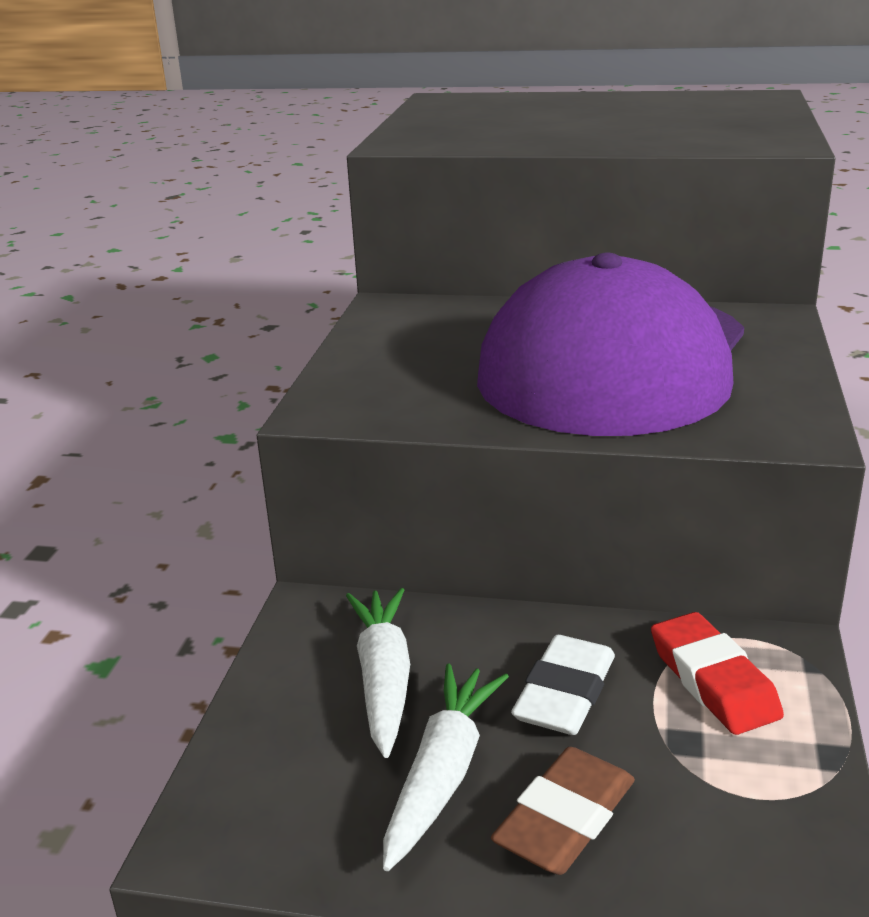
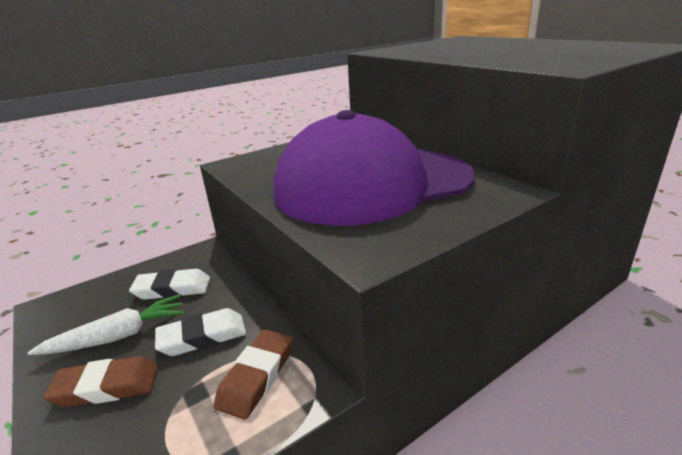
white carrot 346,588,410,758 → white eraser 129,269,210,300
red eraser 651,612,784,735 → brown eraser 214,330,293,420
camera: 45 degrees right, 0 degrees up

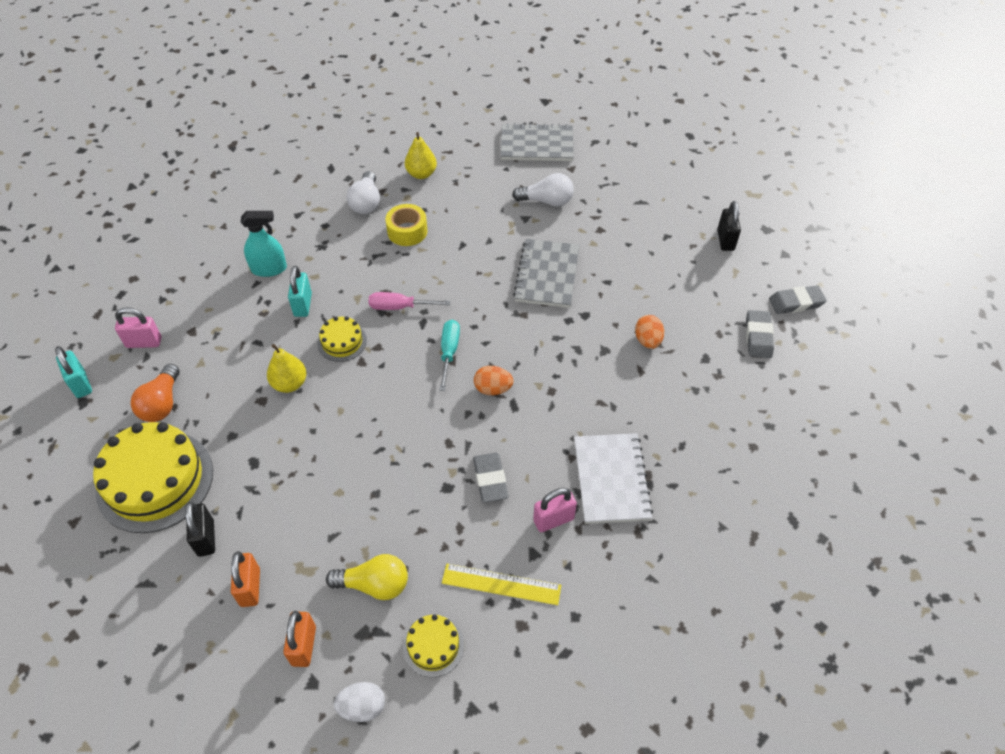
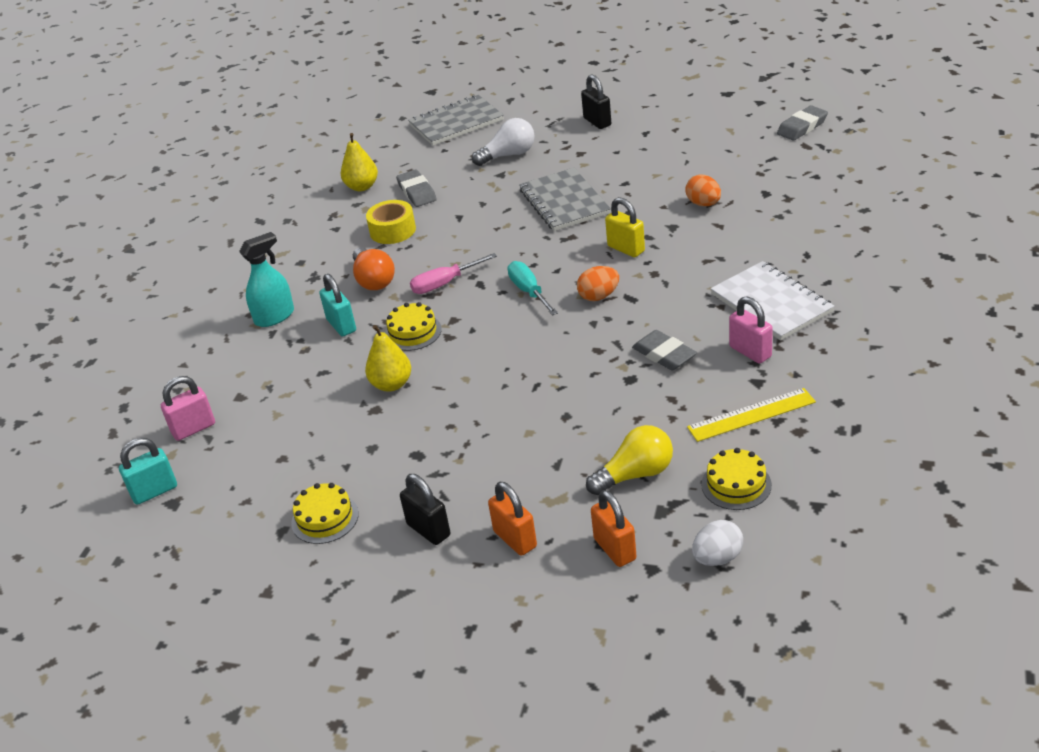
white light bulb 347,171,380,214 → -
- → yellow padlock 605,197,645,257
orange light bulb 130,364,180,422 → orange light bulb 353,247,395,290, move
black padlock 717,201,741,251 → black padlock 581,74,611,129, move
grey eraser 746,310,774,358 → grey eraser 396,169,437,207, move
turquoise padlock 55,346,92,398 → turquoise padlock 119,438,177,505, 60 degrees counterclockwise
pink padlock 533,488,577,532 → pink padlock 729,296,773,364, 75 degrees counterclockwise
yellow cake 93,422,213,533 → yellow cake 291,483,359,544, x0.48
camera: 25 degrees left, 15 degrees down

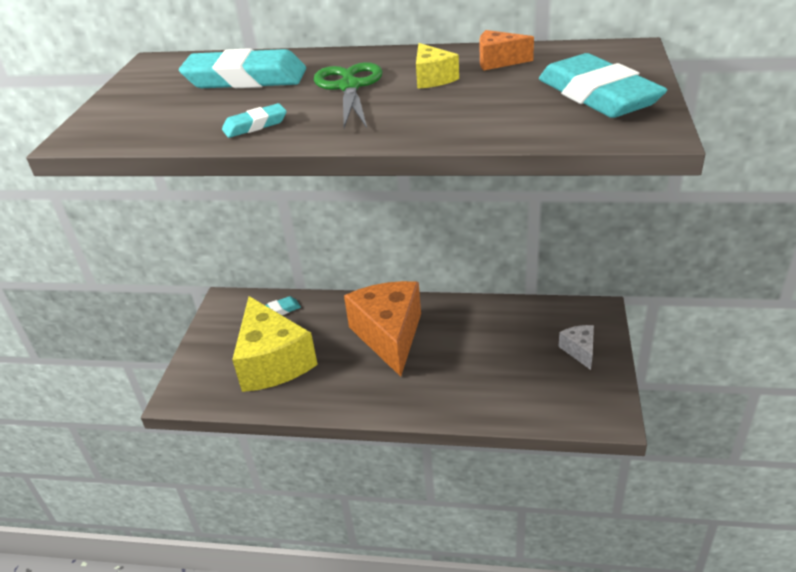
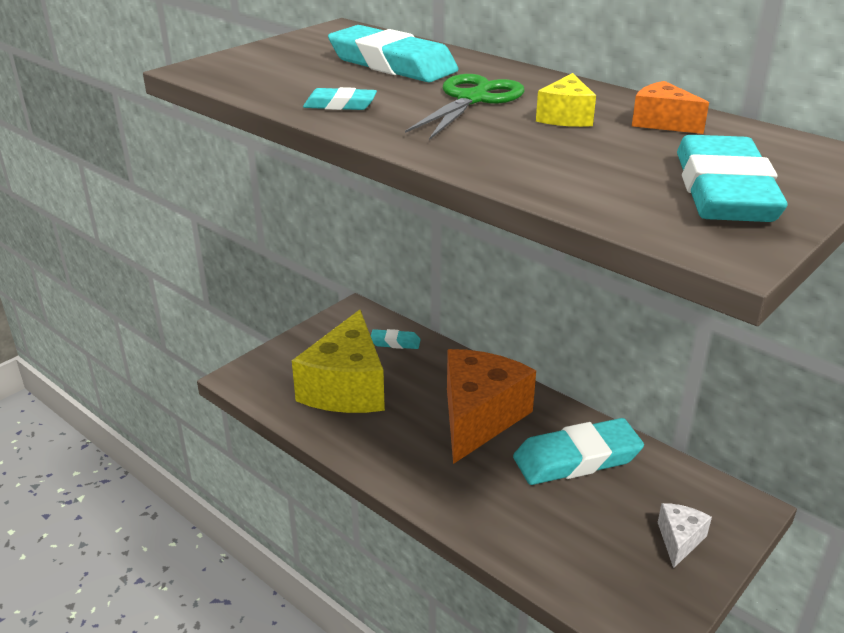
- → turquoise eraser 513,418,644,485
camera: 30 degrees right, 5 degrees down

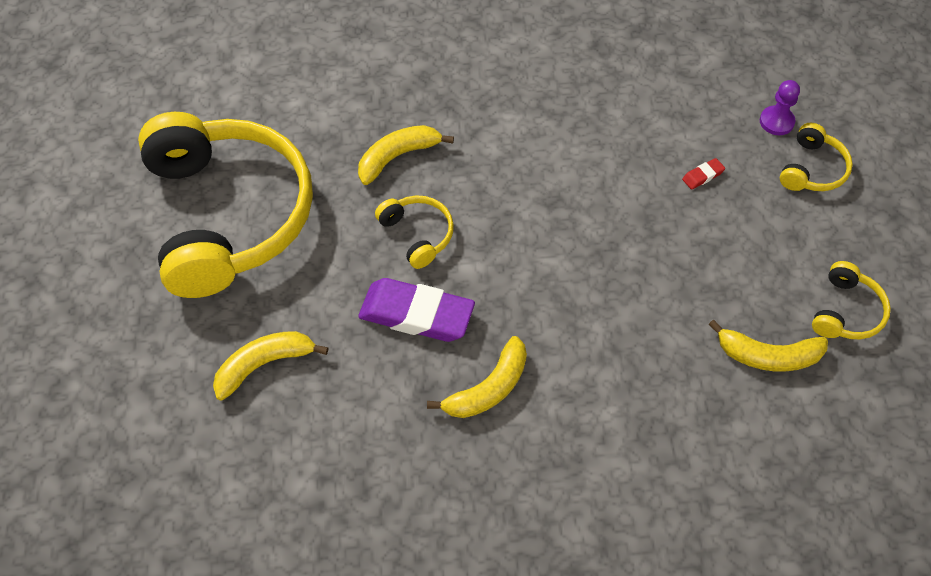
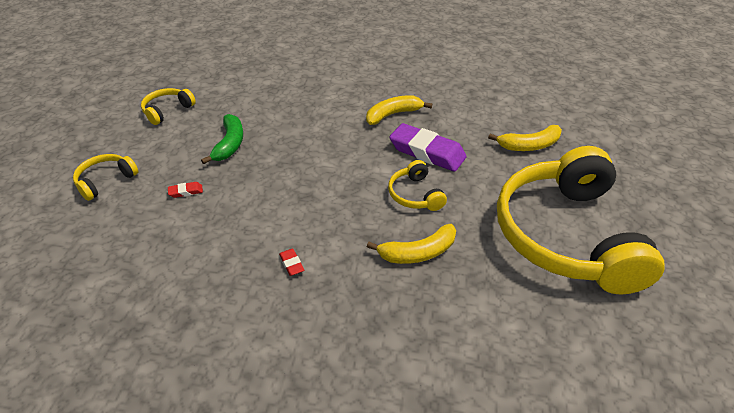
yellow banana 708,320,828,372 → -
purple pawn 760,80,800,135 → -
- → green banana 201,114,243,164
- → red eraser 279,249,304,276
camera: 165 degrees left, 15 degrees down

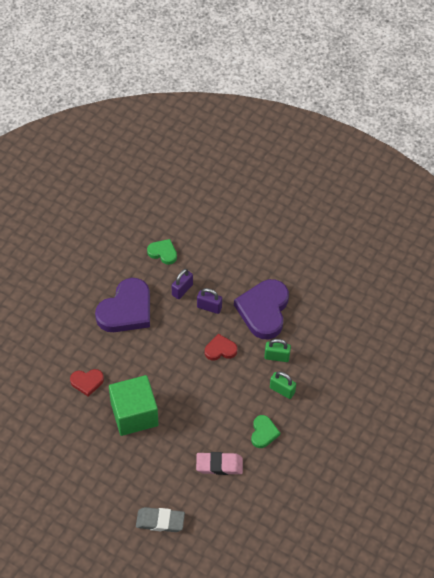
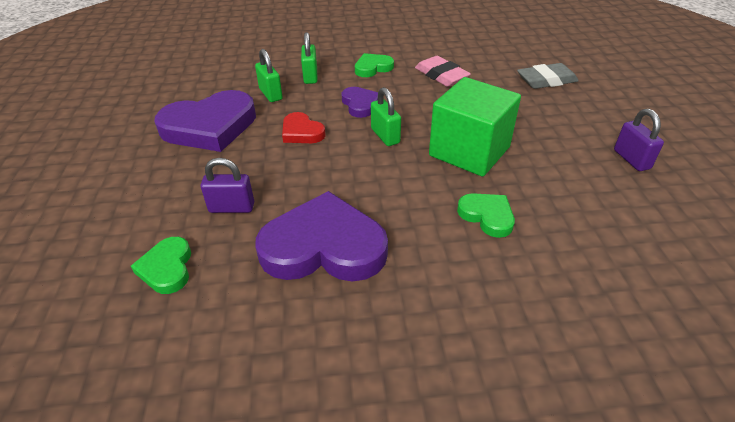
- → purple heart 341,87,378,118
- → green padlock 371,87,401,146
purple padlock 197,288,222,314 → purple padlock 614,109,664,171, move
red heart 70,369,104,397 → green heart 457,193,515,238
grey eraser 136,507,185,532 → grey eraser 517,63,579,89, 75 degrees counterclockwise
camera: 125 degrees left, 15 degrees down

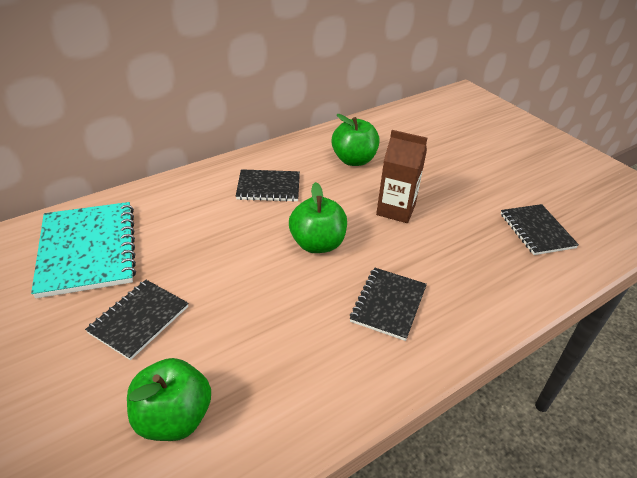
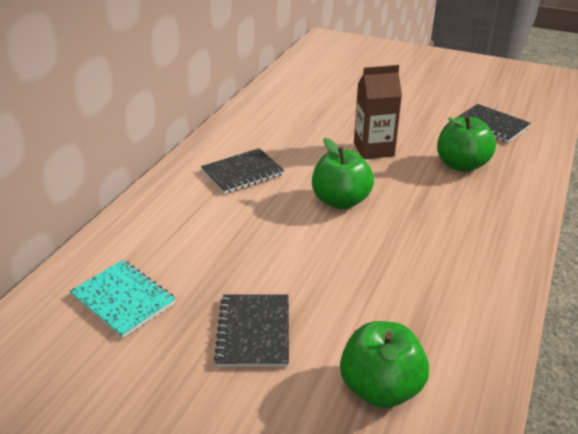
black notebook 350,268,427,341 → -
green apple 331,114,380,166 → green apple 437,115,496,172, move
turquoise notebook 31,202,136,299 → turquoise notebook 70,260,176,338, x0.61
camera: 30 degrees left, 5 degrees down

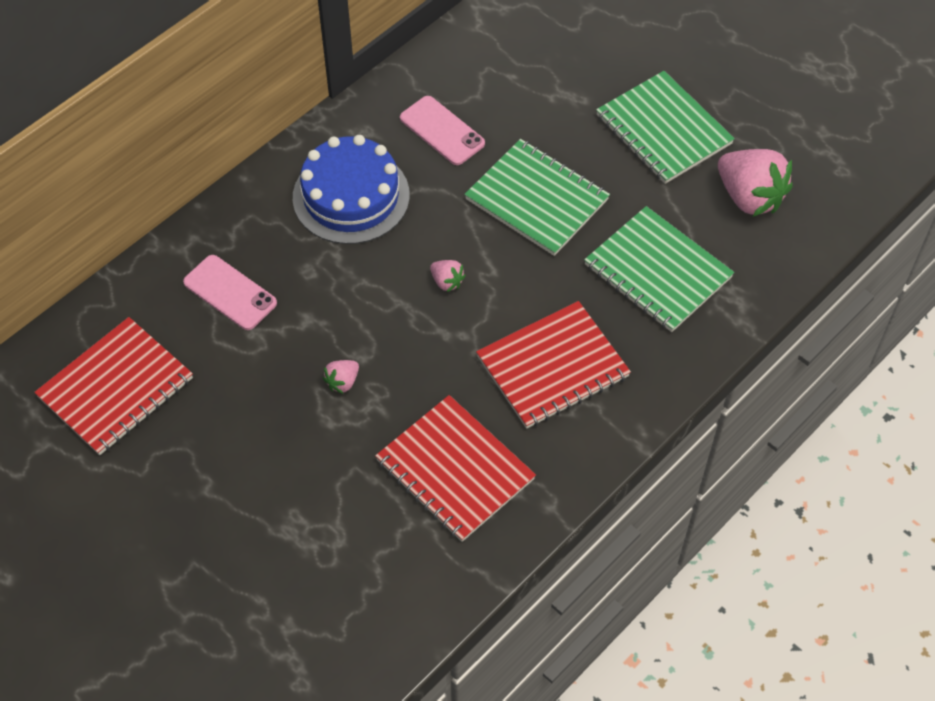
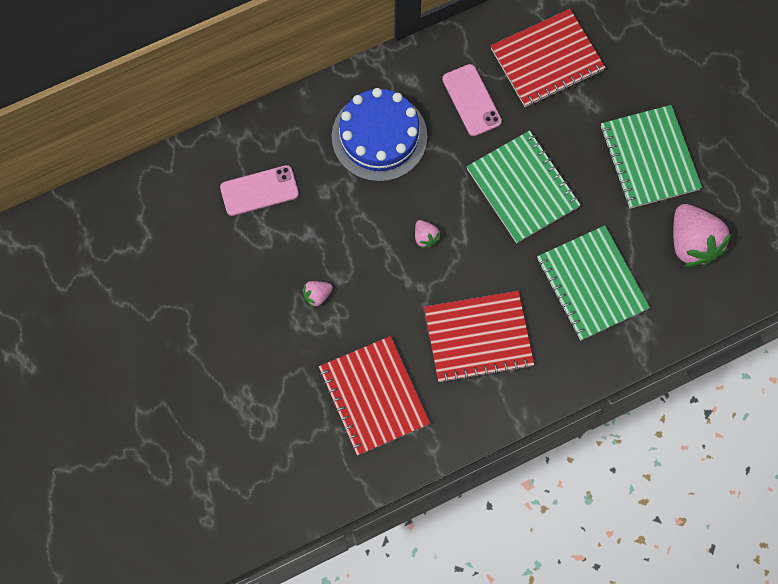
red notebook 34,317,193,455 → red notebook 491,9,606,107, move
pink phone 183,255,277,330 → pink phone 220,165,299,216, 75 degrees counterclockwise
camera: 20 degrees right, 15 degrees up

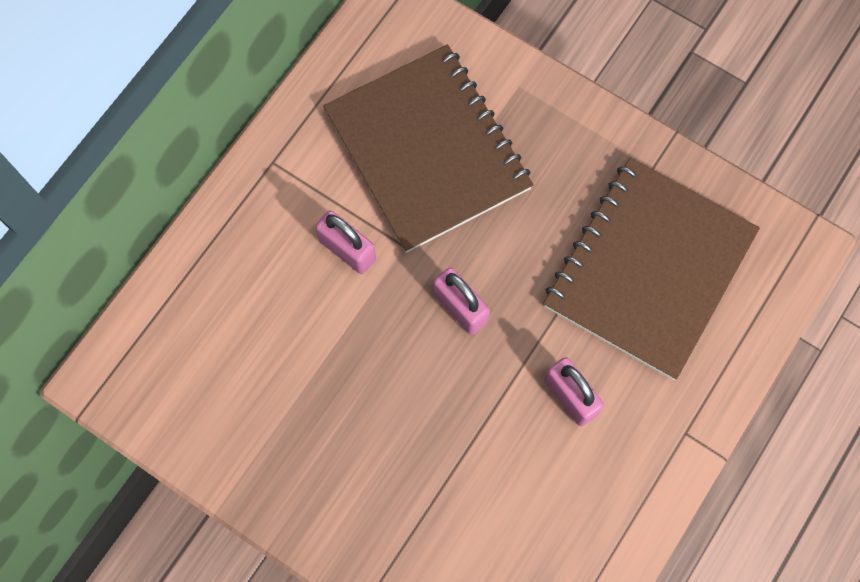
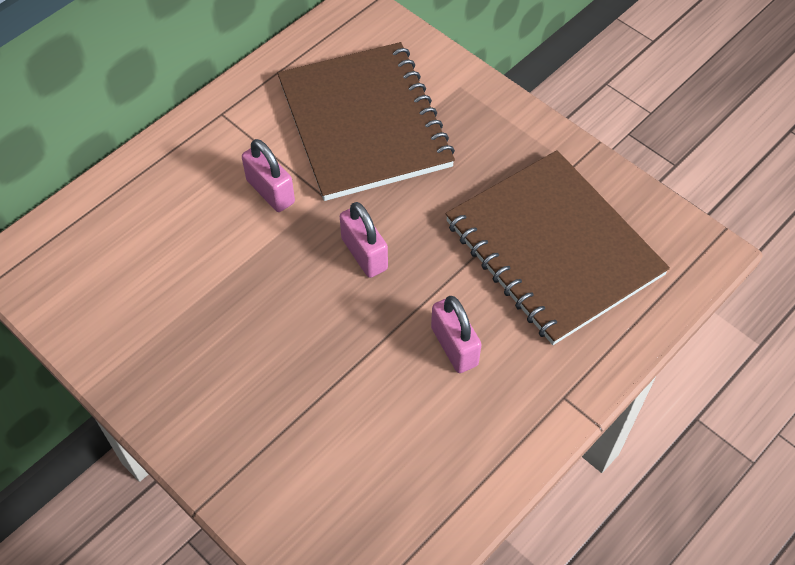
brown notebook 543,158,760,380 → brown notebook 445,150,670,345, 75 degrees counterclockwise
camera: 10 degrees right, 15 degrees down

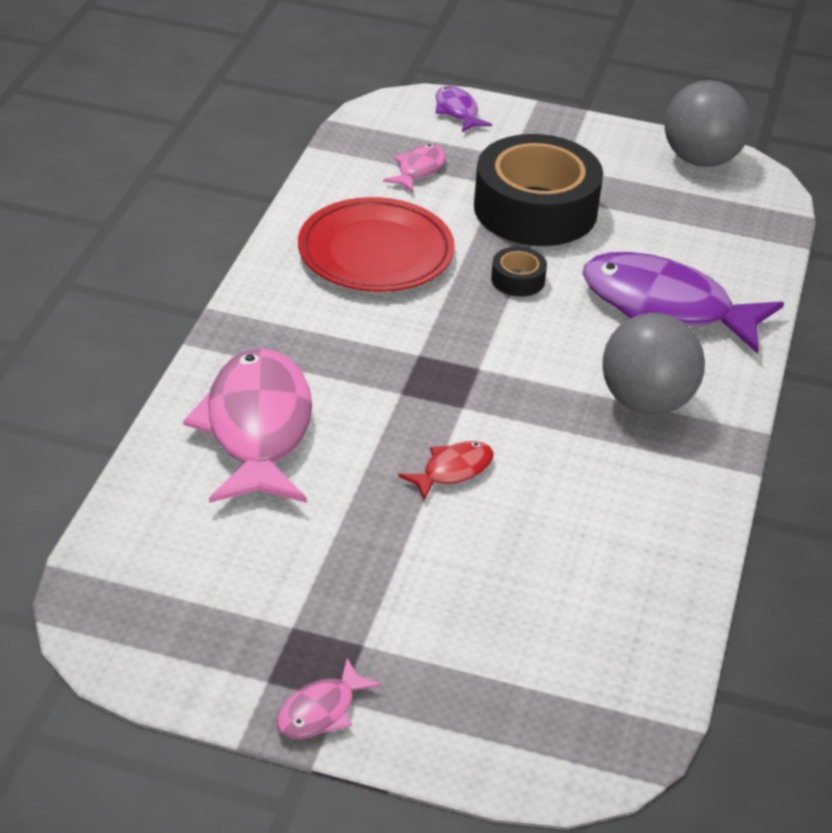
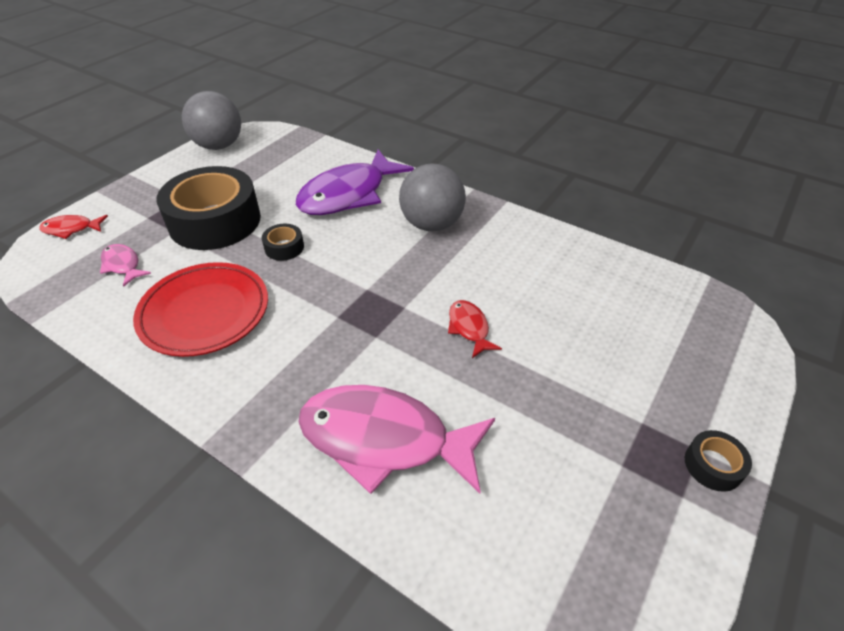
pink fish 277,658,381,739 → black tape 685,430,752,492
purple fish 435,86,492,132 → red fish 39,215,108,239
camera: 70 degrees left, 5 degrees up

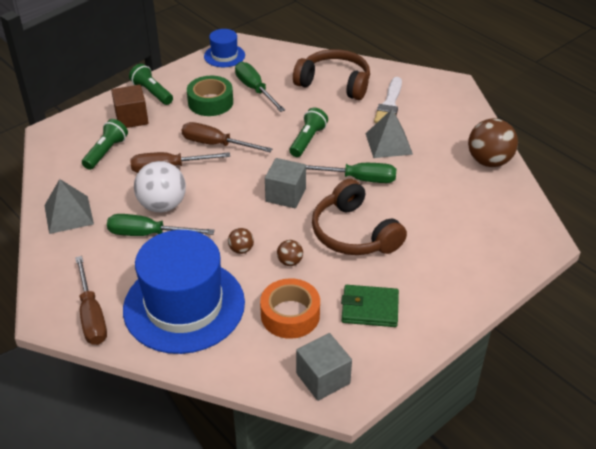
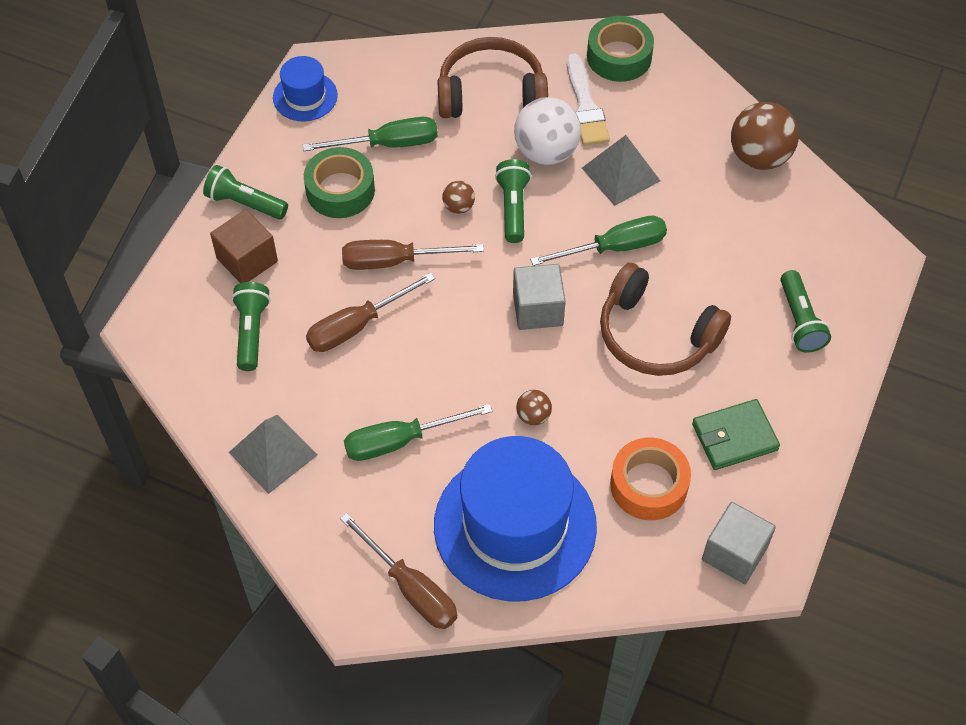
- → green tape 587,16,654,82
- → green flashlight 780,270,831,353
white ball 134,161,186,212 → white ball 514,97,581,165, move
brown ball 277,240,303,266 → brown ball 442,181,475,214, move
green screwdriver 235,62,285,112 → green screwdriver 303,117,438,151, 135 degrees clockwise
camera: 25 degrees left, 15 degrees up

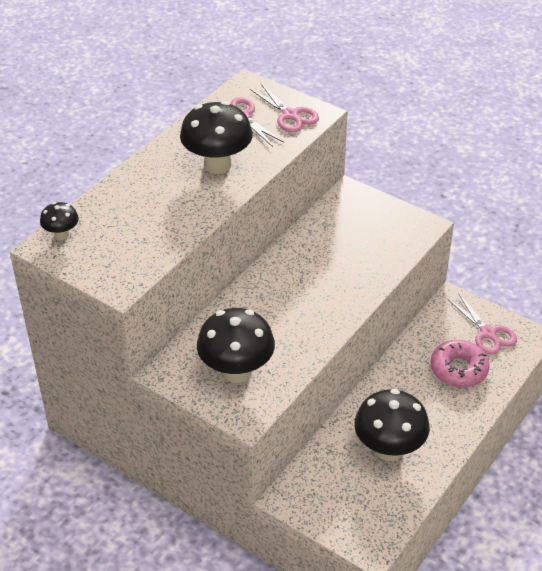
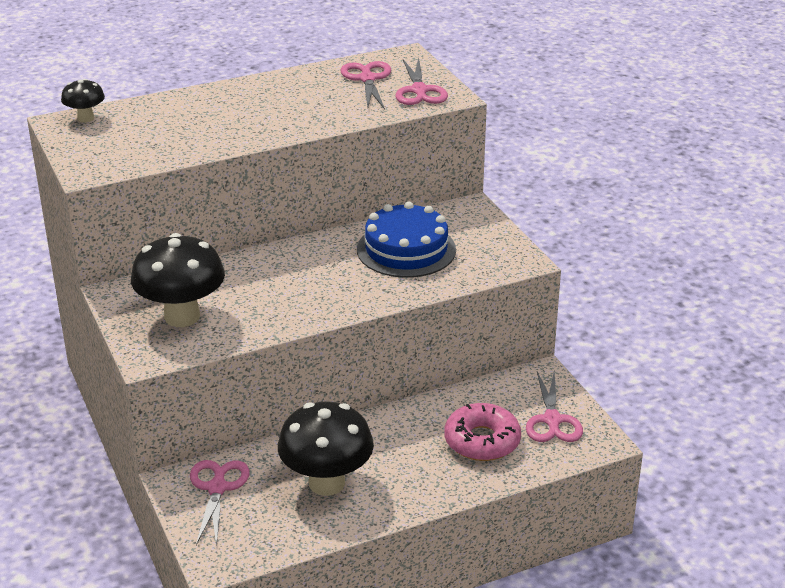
black mushroom 180,101,253,174 → -
- → pink scissors 190,460,250,547
- → blue cake 357,202,456,278
camera: 30 degrees right, 10 degrees down

